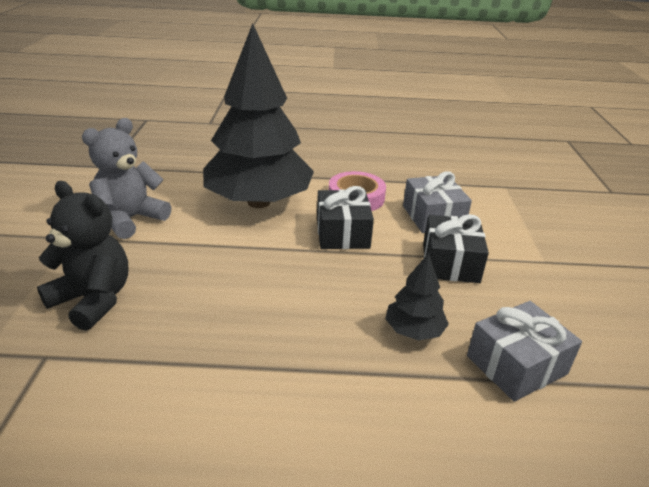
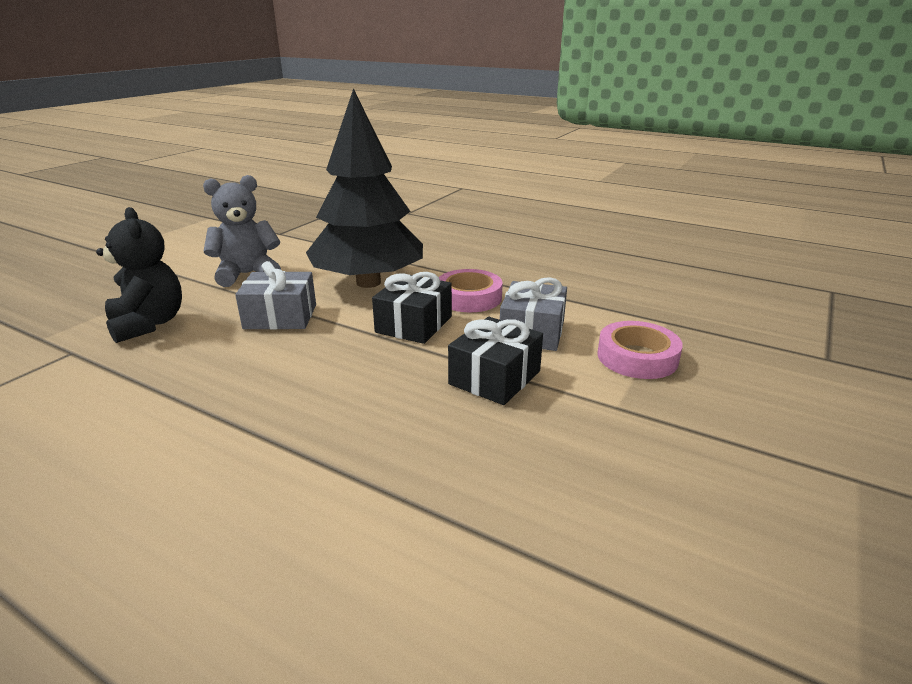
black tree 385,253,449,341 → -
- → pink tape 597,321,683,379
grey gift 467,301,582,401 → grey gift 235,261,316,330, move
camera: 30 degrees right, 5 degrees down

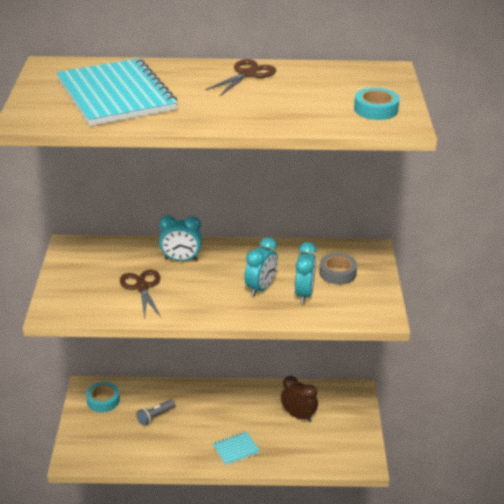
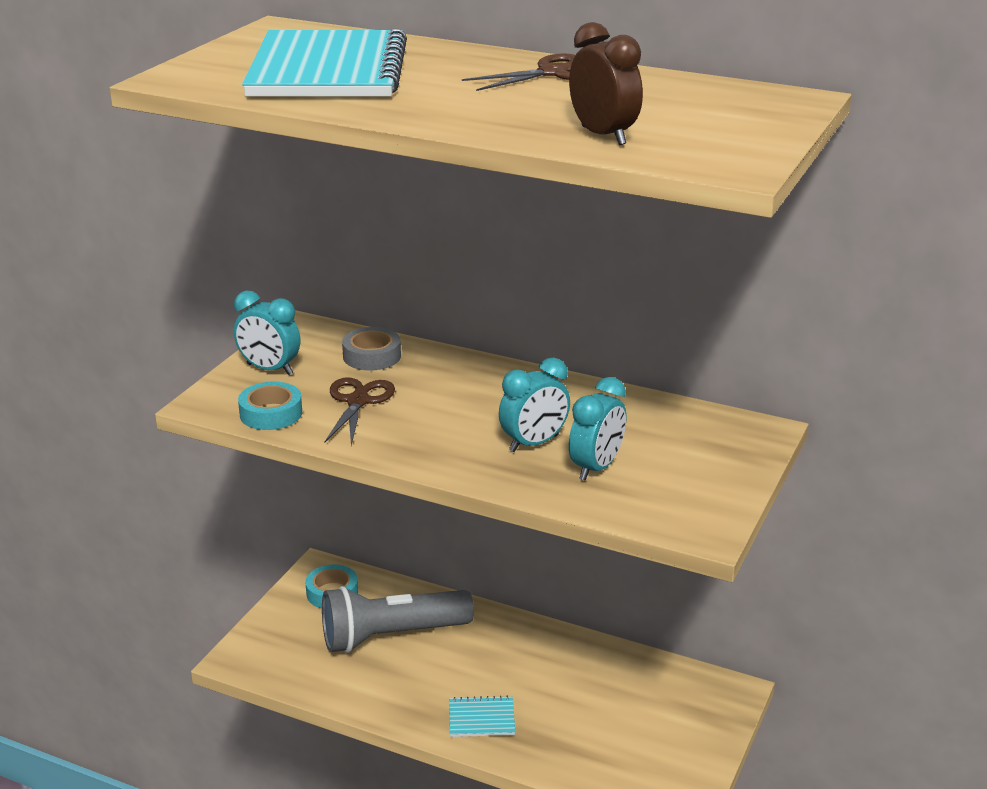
turquoise clock 159,215,202,261 → turquoise clock 234,291,300,375, move
brown clock 281,376,318,422 → brown clock 569,22,643,145, move
grey tape 319,253,357,285 → grey tape 342,327,401,371, move
turquoise tape 354,88,400,120 → turquoise tape 238,382,302,430, move
grey flashlight 137,399,175,426 → grey flashlight 322,586,474,653, x2.29
camera: 25 degrees right, 5 degrees down

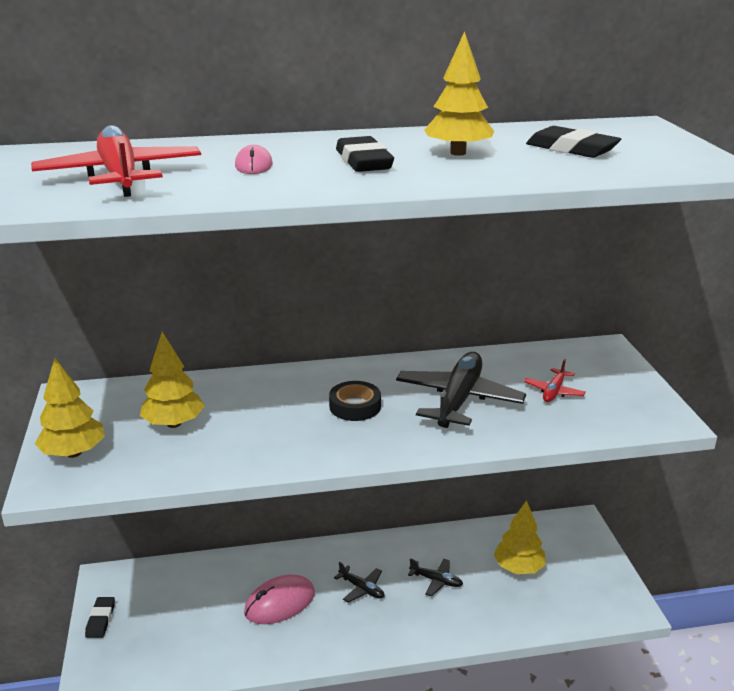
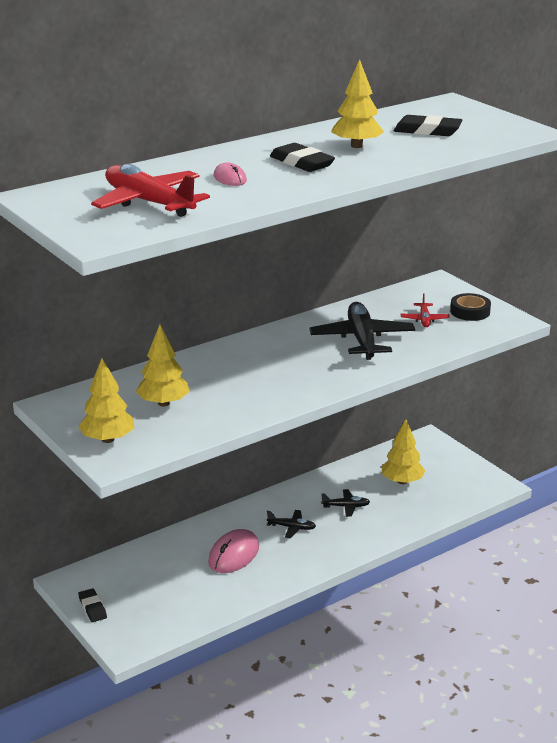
black tape 329,381,381,421 → black tape 450,293,491,321, move
camera: 25 degrees left, 0 degrees up

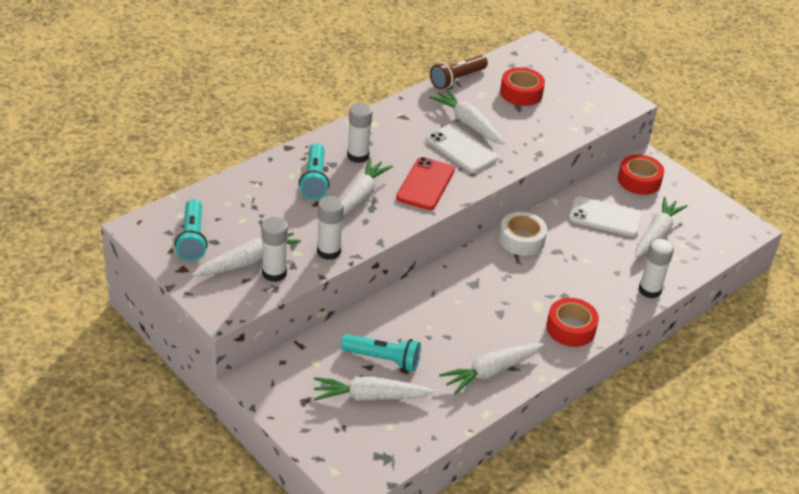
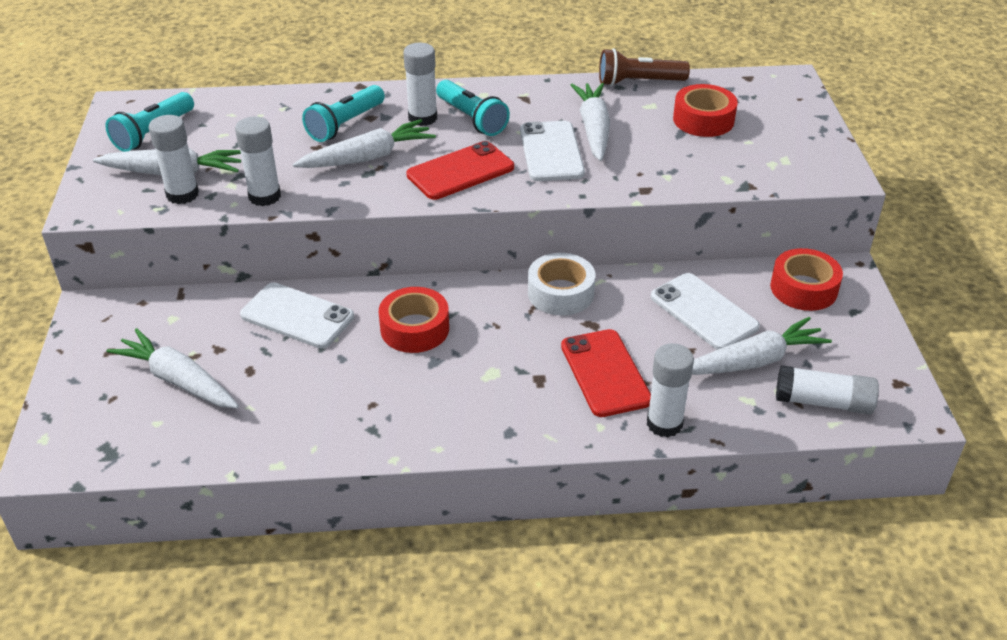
white carrot 439,343,544,395 → -
- → white phone 240,283,354,349
- → red phone 561,329,651,417
- → white glue stick 776,365,879,414
turquoise flashlight 341,334,421,372 → turquoise flashlight 436,80,510,136, move
red tape 546,298,599,347 → red tape 379,287,449,353, move
camera: 40 degrees right, 0 degrees up

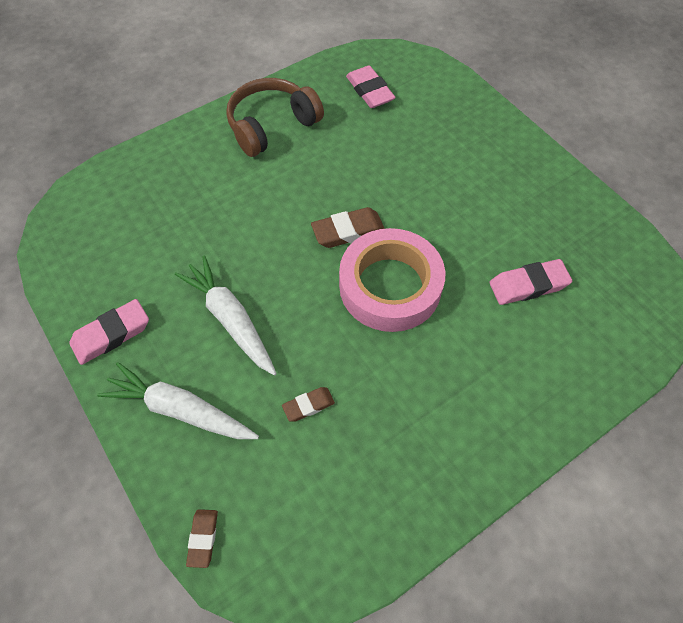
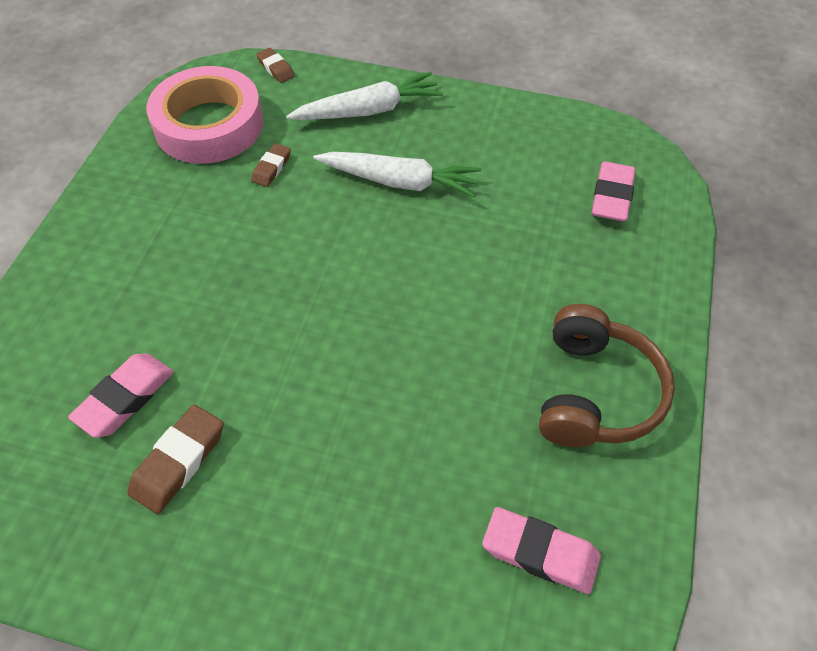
pink eraser 70,299,149,365 → pink eraser 592,162,636,222, move
brown eraser 311,207,385,248 → brown eraser 128,405,223,514, move
pink tape 339,228,445,332 → pink tape 146,66,263,164, move
camera: 140 degrees right, 5 degrees down

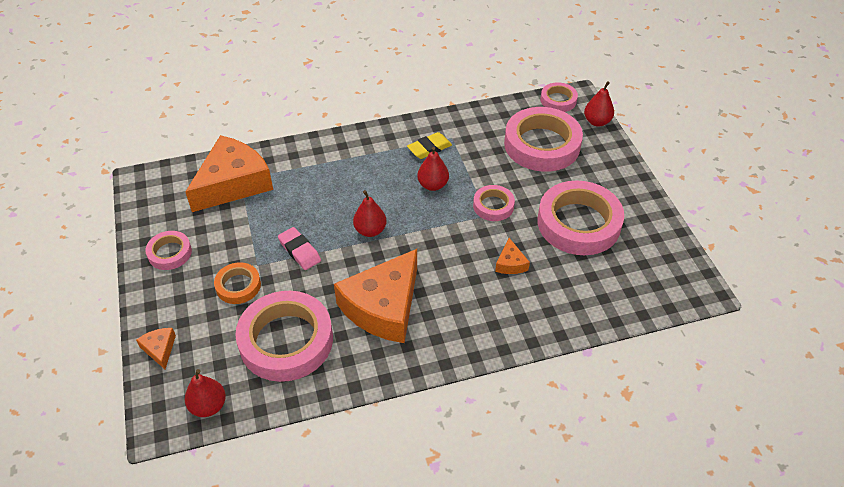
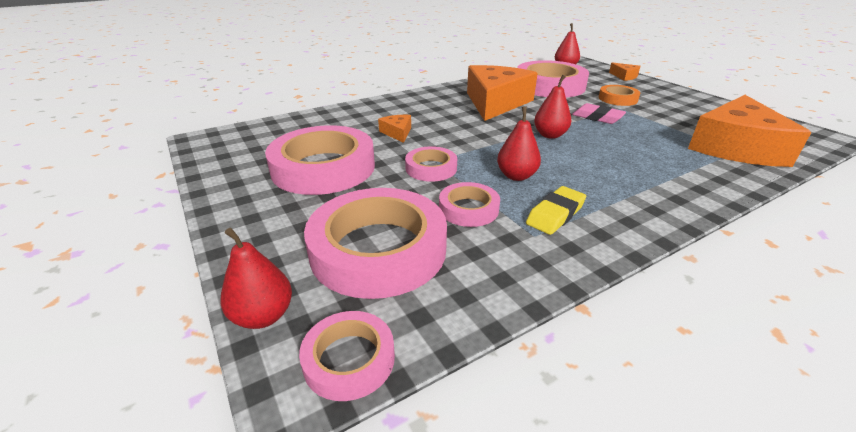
pink tape 145,231,192,270 → pink tape 439,182,500,227, move
camera: 165 degrees right, 15 degrees down

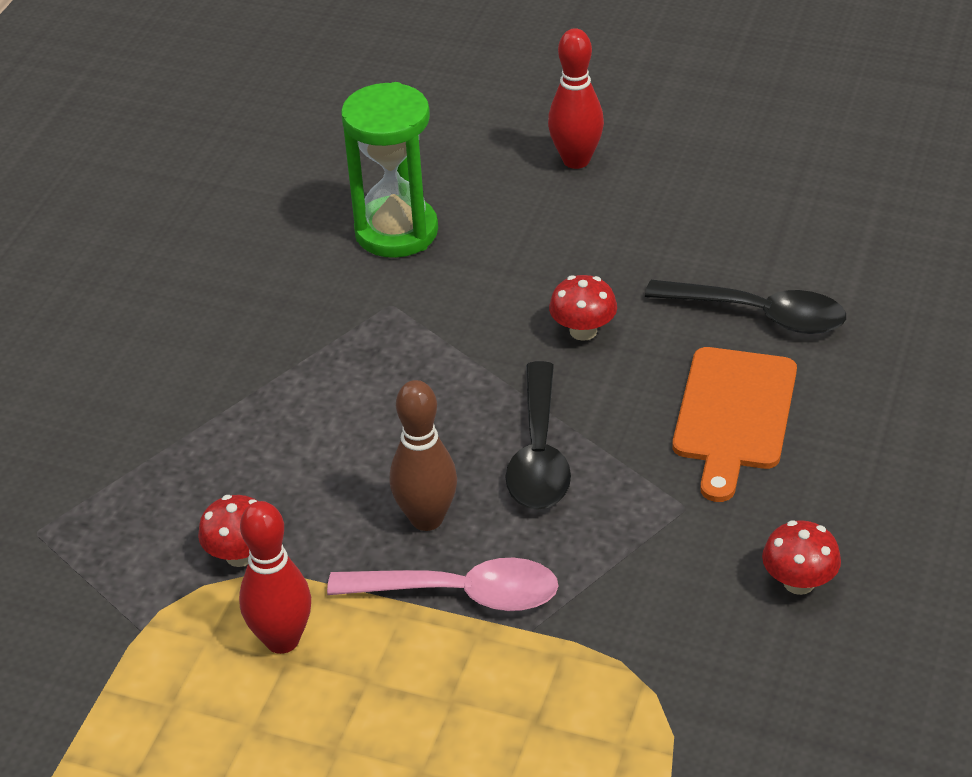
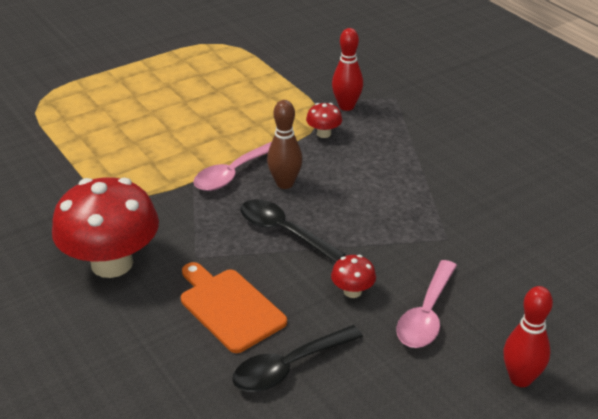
green hourglass 341,82,438,258 → -
- → pink spoon 396,260,457,348
red bowling pin 239,501,311,654 → red bowling pin 332,28,363,111, move
red mushroom 762,520,841,595 → red mushroom 52,177,159,278, x2.38
camera: 125 degrees right, 5 degrees down

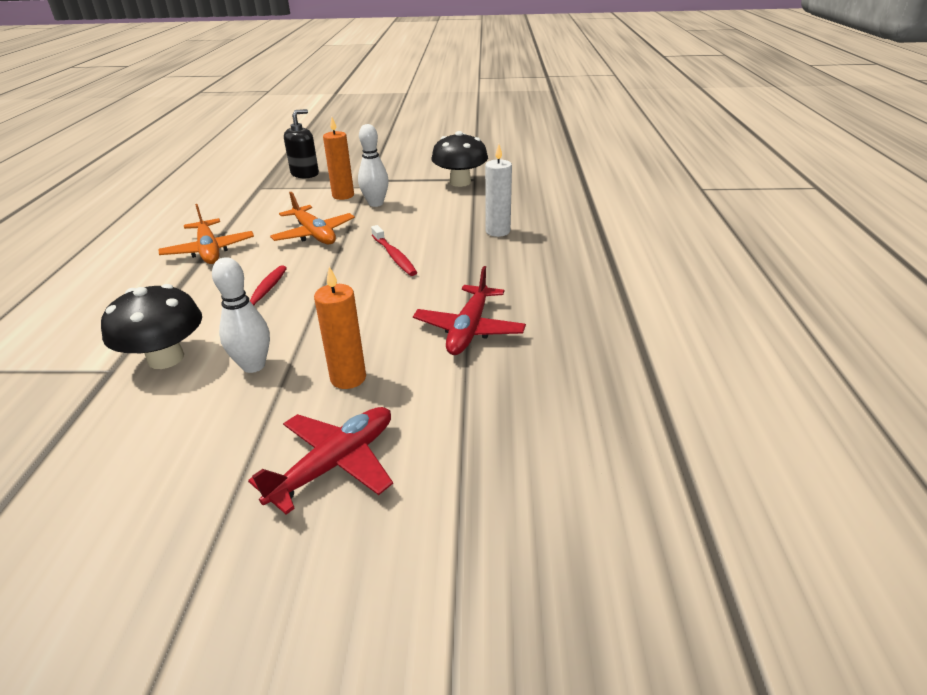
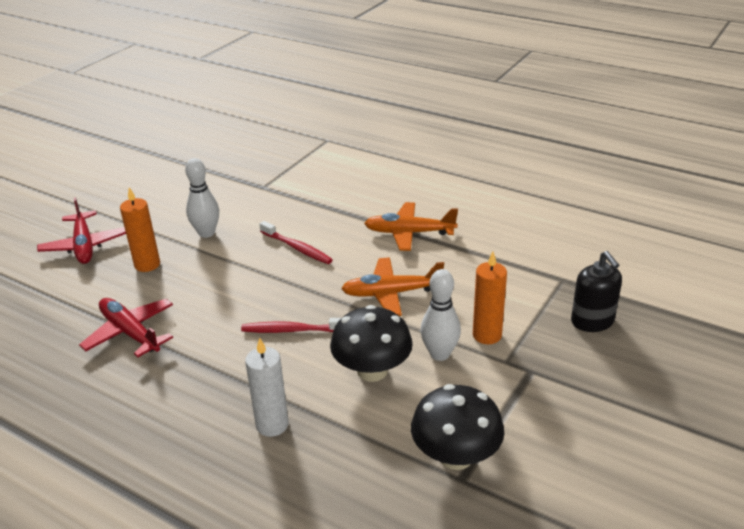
black mushroom 101,284,202,369 → black mushroom 330,305,413,382, move
camera: 120 degrees right, 0 degrees up

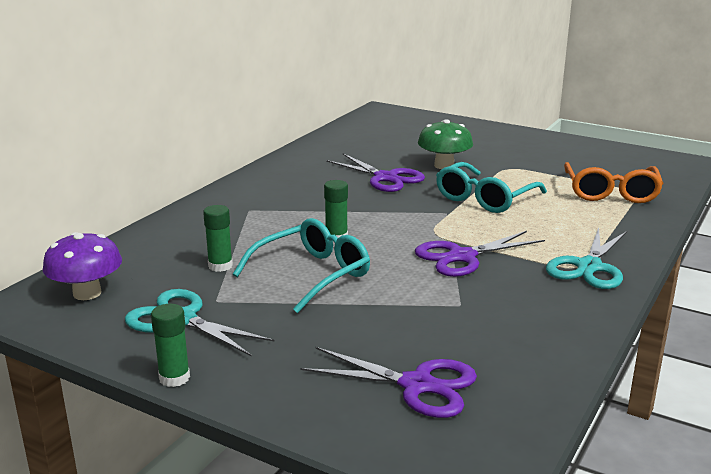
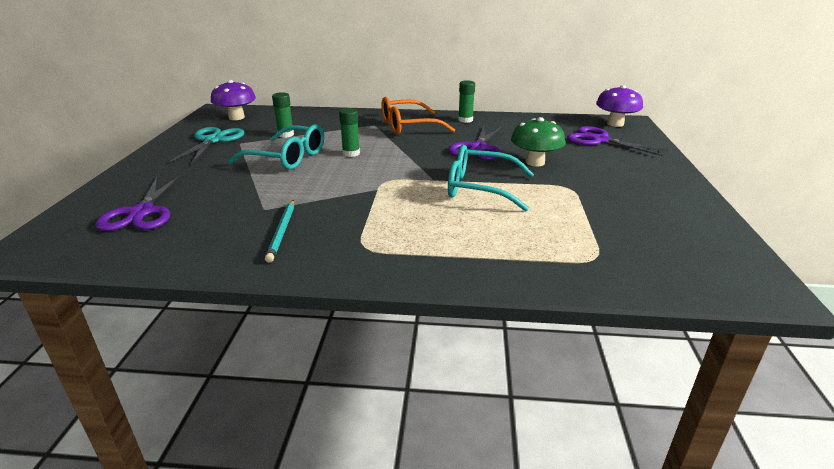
turquoise scissors 546,227,627,289 → -
- → turquoise pencil 265,200,294,263
- → purple mushroom 596,85,643,127
green glue stick 151,304,190,387 → green glue stick 458,80,475,123, move
purple scissors 415,231,545,277 → purple scissors 567,126,669,156, move
orange glasses 564,162,664,203 → orange glasses 382,97,455,135, move
camera: 65 degrees right, 5 degrees up

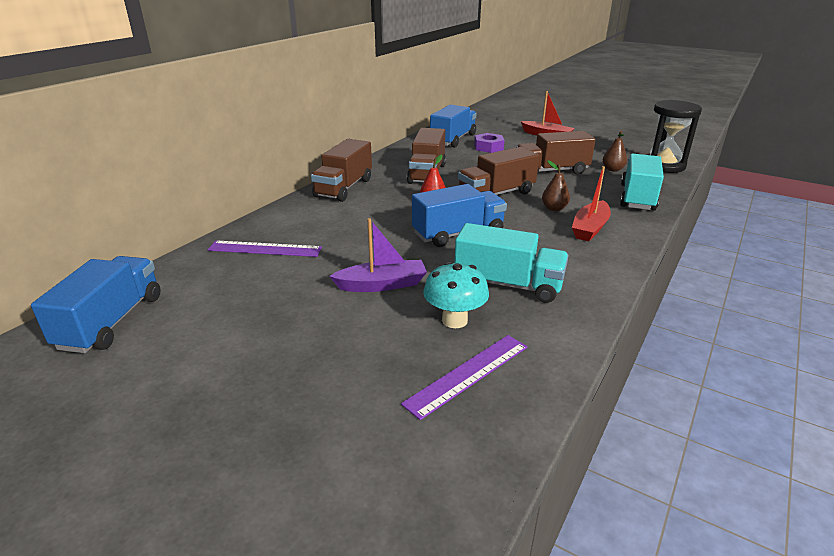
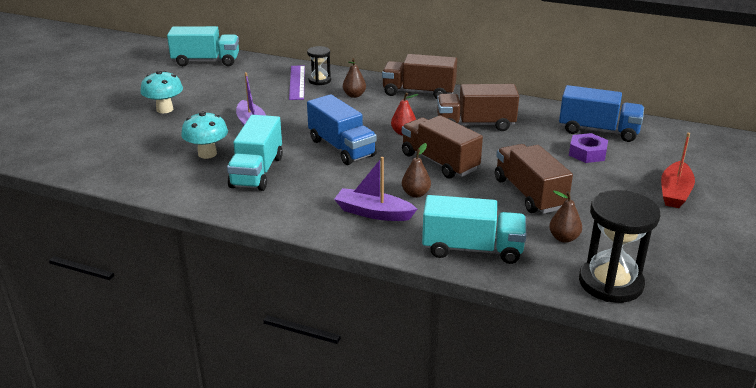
purple ruler 401,335,528,420 → -
- → turquoise mushroom 141,70,183,113
- → black hourglass 307,46,331,85
- → brown pear 343,58,366,98
blue truck 31,256,161,353 → turquoise truck 167,26,239,66
red boat 572,166,611,241 → purple boat 334,157,417,221
camera: 80 degrees right, 0 degrees up

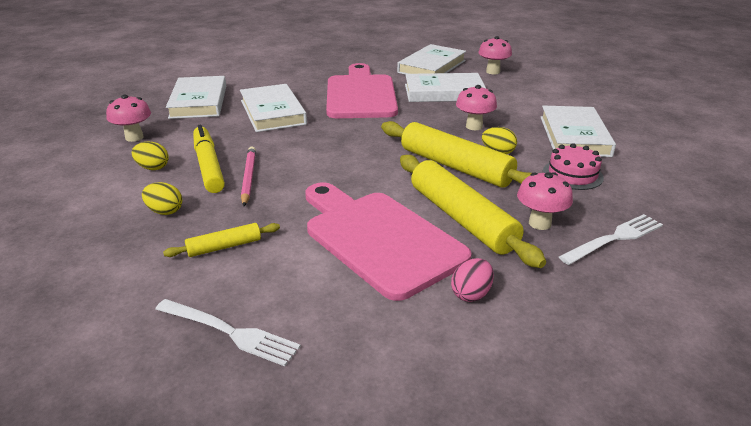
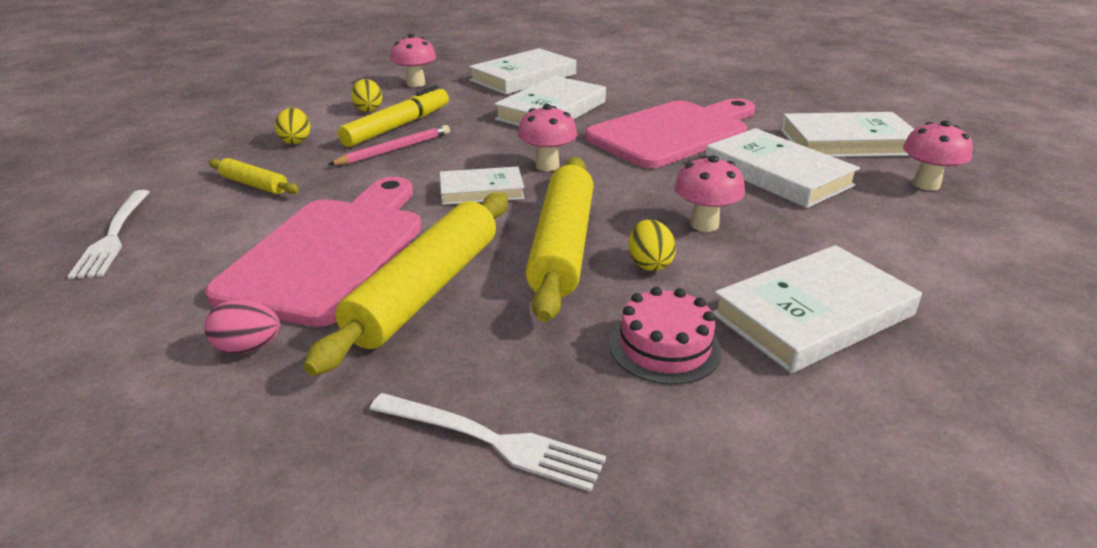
- → white book 440,167,525,205
pink mushroom 517,172,573,230 → pink mushroom 518,104,577,171, move
camera: 55 degrees right, 0 degrees up

